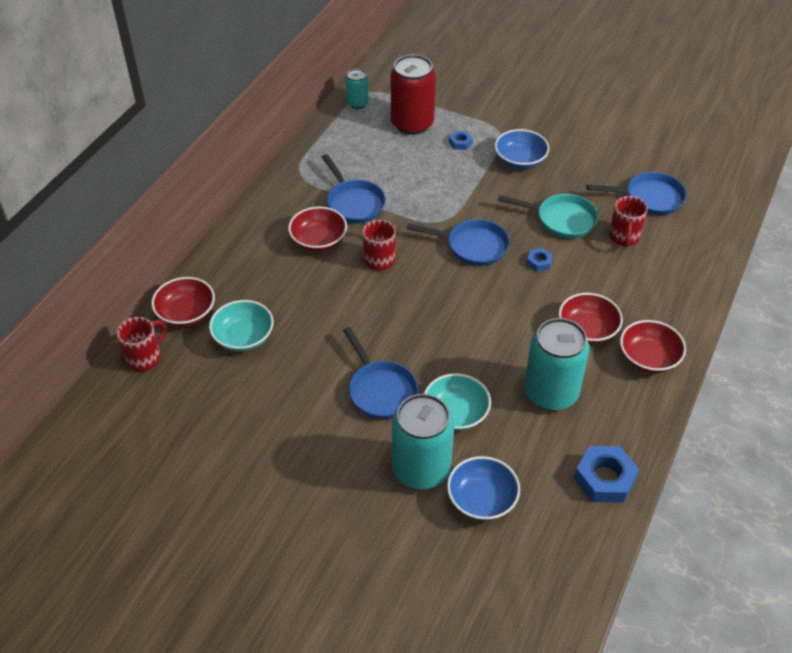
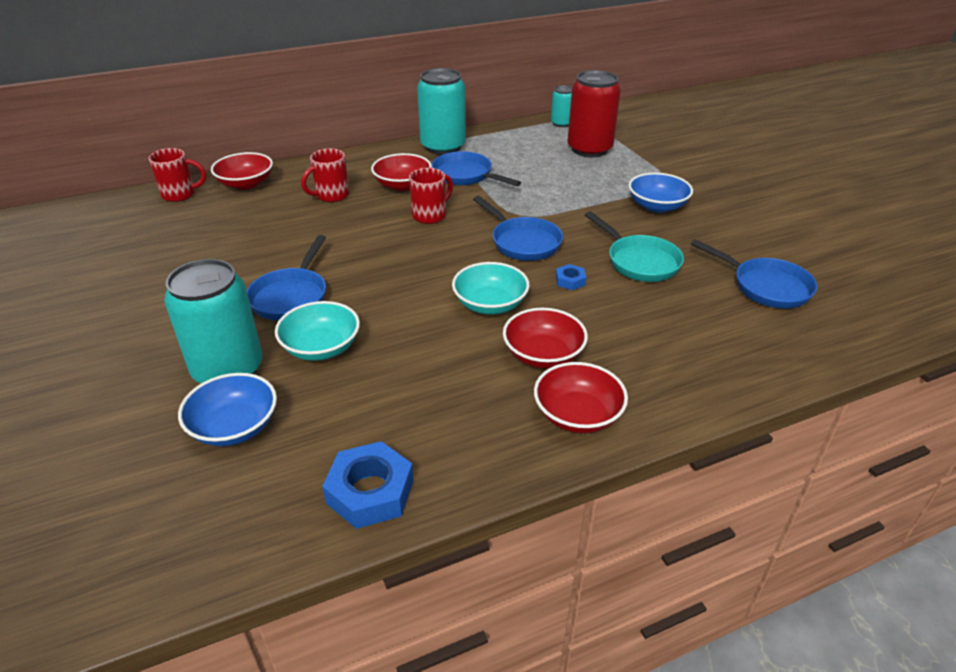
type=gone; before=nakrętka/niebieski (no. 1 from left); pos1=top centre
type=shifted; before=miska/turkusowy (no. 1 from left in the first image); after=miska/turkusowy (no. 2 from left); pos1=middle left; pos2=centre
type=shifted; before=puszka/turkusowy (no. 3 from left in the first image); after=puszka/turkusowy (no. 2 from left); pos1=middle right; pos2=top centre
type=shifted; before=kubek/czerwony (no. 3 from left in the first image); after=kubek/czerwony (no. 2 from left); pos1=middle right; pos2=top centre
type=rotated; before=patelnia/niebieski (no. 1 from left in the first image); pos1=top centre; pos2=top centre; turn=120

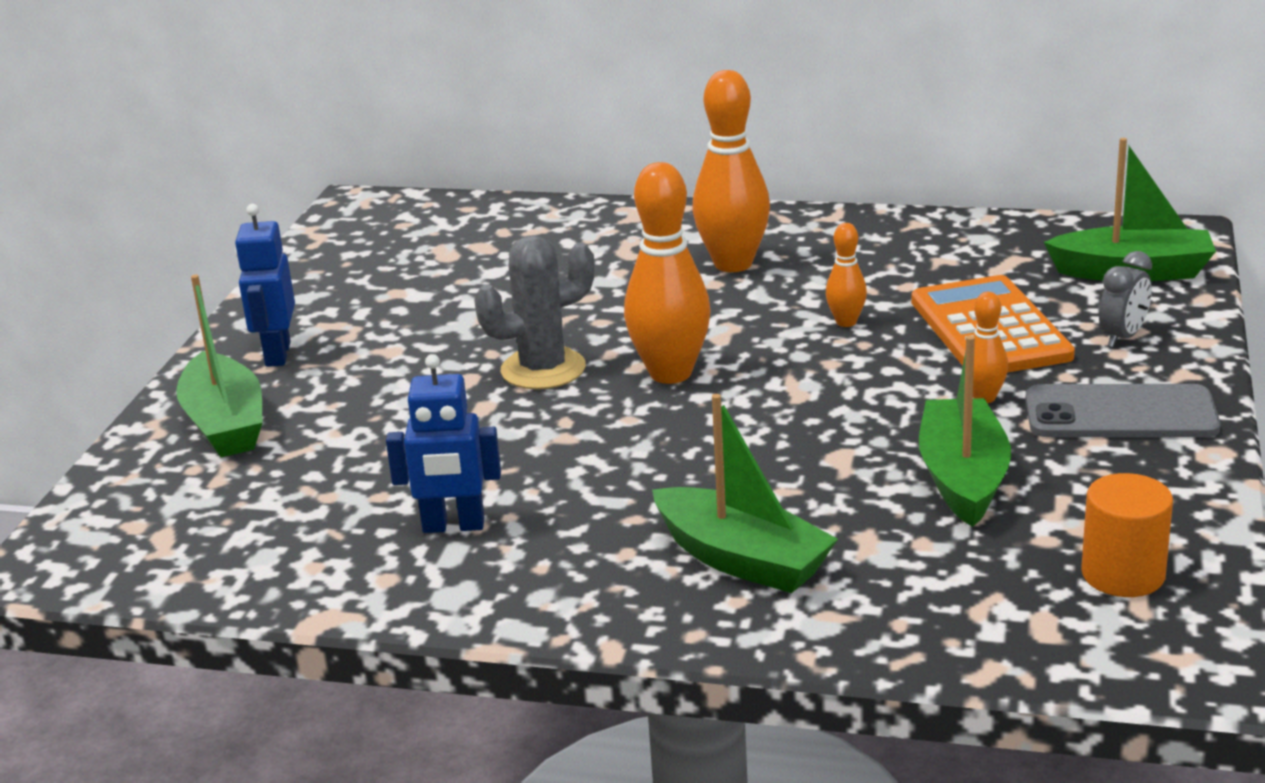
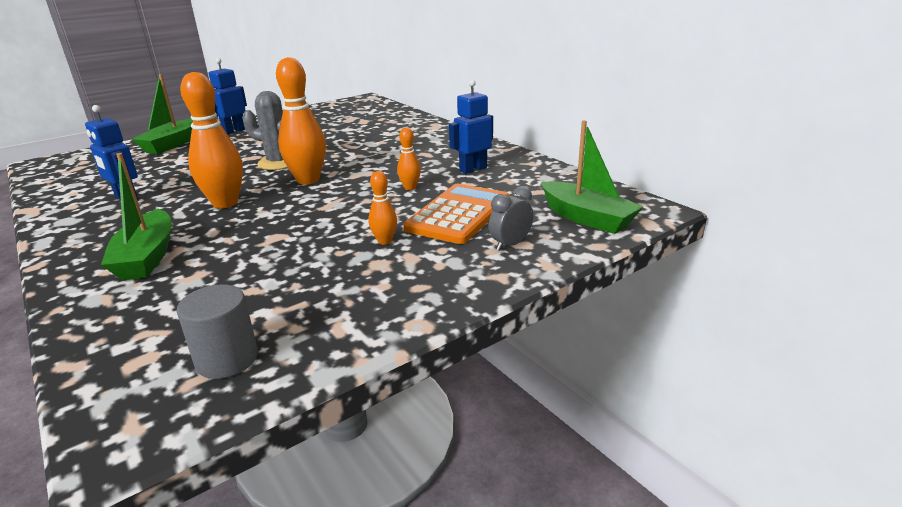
type=gone; before=łódka/zielony (no. 3 from left); pos1=middle right
type=gone; before=telefon/szary; pos1=middle right
type=new; after=robot/niebieski (no. 3 from left); pos2=top centre
type=shifted; before=kręgiel/pomarańczowy (no. 2 from left in the first image); after=kręgiel/pomarańczowy (no. 1 from left); pos1=top centre; pos2=top left
type=repainted; before=walec/pomarańczowy; after=walec/szary; pos1=bottom right; pos2=middle left
type=rotated; before=budzik/szary; pos1=middle right; pos2=centre; turn=150

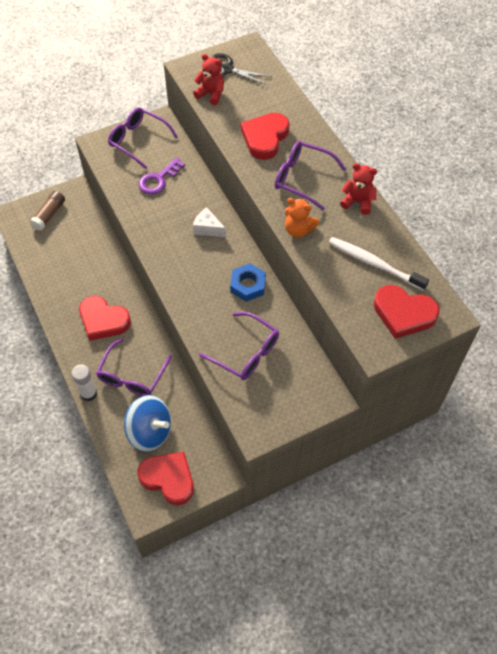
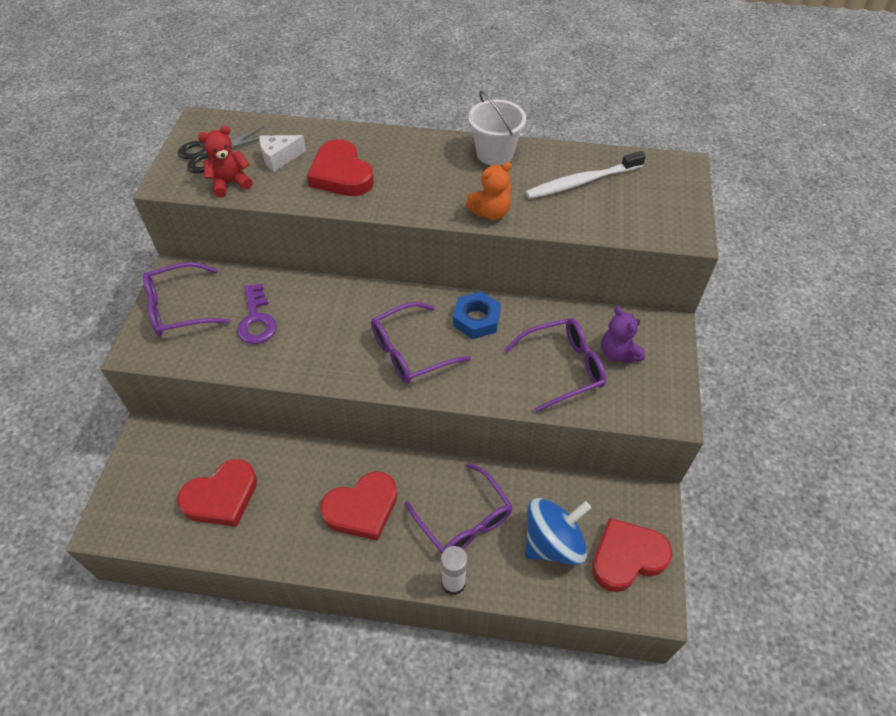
type=gone; before=klej w sztyfcie/brązowy; pos1=top left
type=new; after=miś/fioletowy; pos2=middle right
type=shifted; before=ser/biały; pos1=centre; pos2=top left
type=shifted; before=okulary/fioletowy (no. 4 from left in the first image); after=okulary/fioletowy (no. 2 from left); pos1=top centre; pos2=centre
type=shifted; before=serce/czerwony (no. 4 from left in the first image); after=serce/czerwony (no. 1 from left); pos1=middle right; pos2=bottom left
type=swapped; before=miś/czerwony (no. 2 from left); after=wiadro/biały; pos1=top right; pos2=top centre

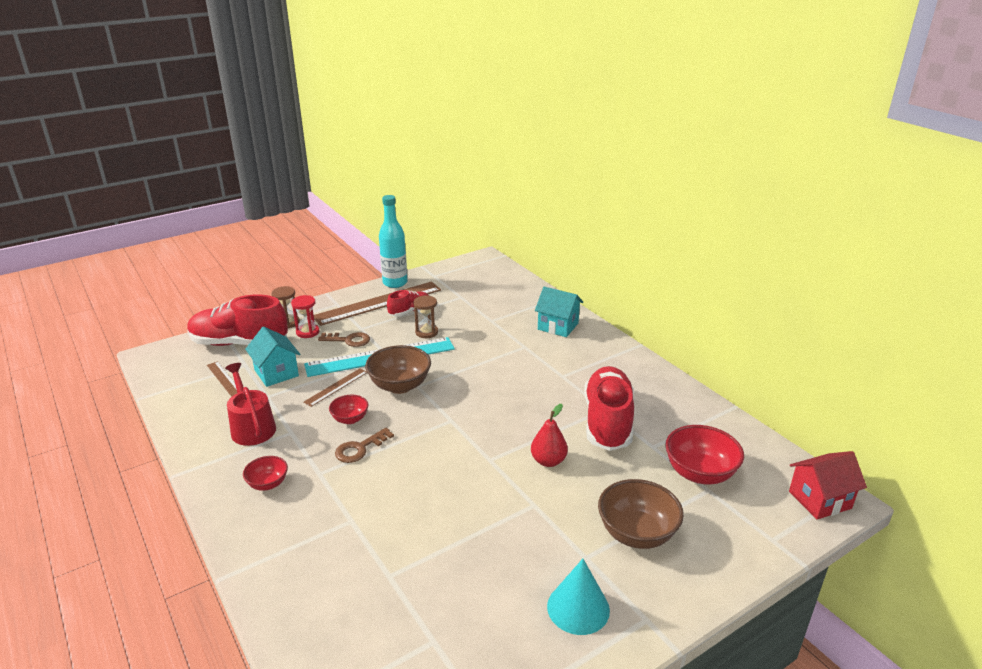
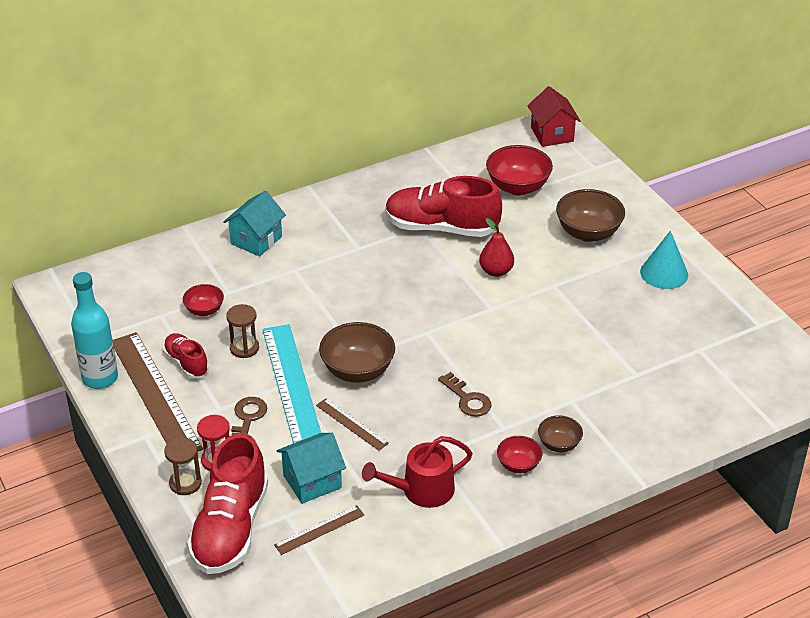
type=new; after=miska/brązowy (no. 2 from left); pos2=bottom right
type=shifted; before=miska/czerwony (no. 2 from left in the first image); after=miska/czerwony (no. 1 from left); pos1=centre; pos2=middle left

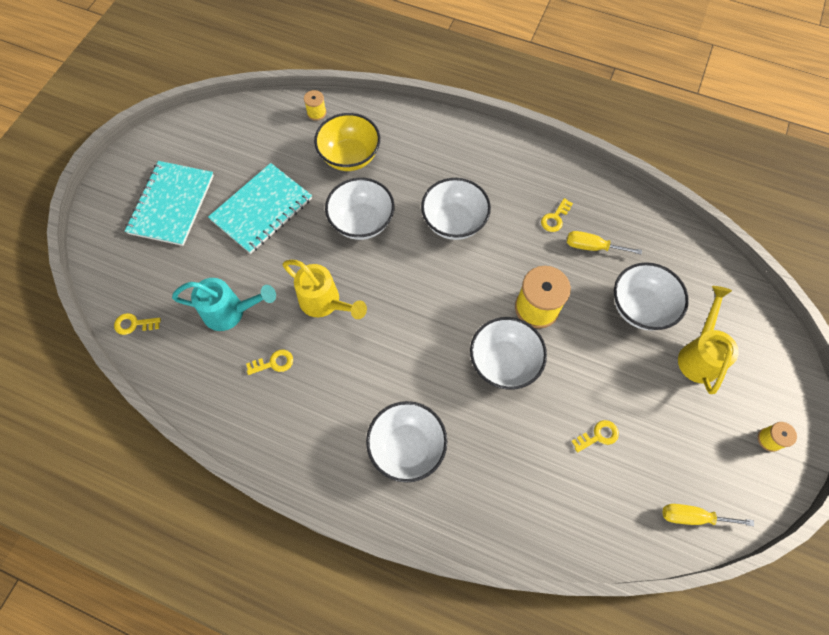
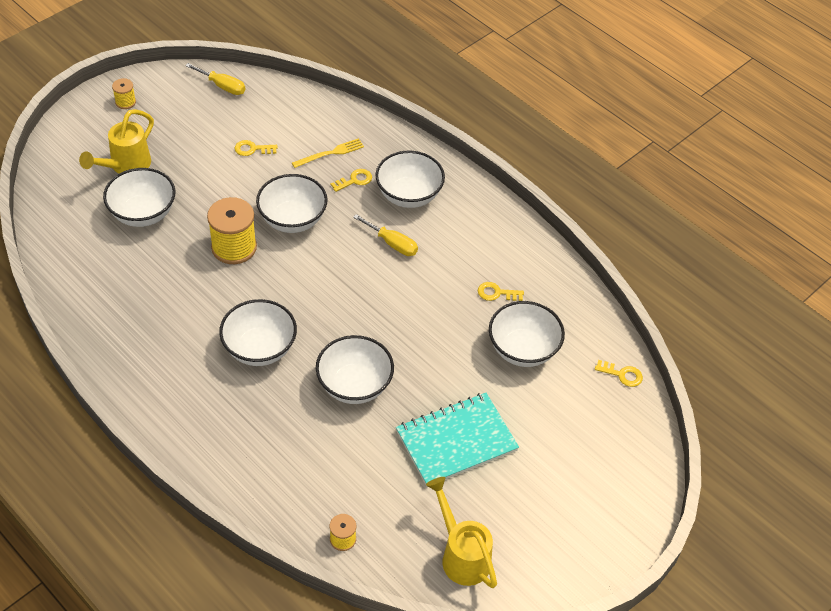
type=gone; before=zeszyt/turkusowy (no. 1 from left); pos1=top left
type=gone; before=miska/żółty; pos1=top centre
type=new; after=widelec/żółty; pos2=top centre
type=shifted; before=konewka/żółty (no. 1 from left in the first image); after=konewka/żółty (no. 2 from left); pos1=centre; pos2=bottom centre
type=shifted; before=klucz/żółty (no. 3 from left in the first image); after=klucz/żółty (no. 2 from left); pos1=middle right; pos2=top centre
type=shifted; before=śrubokręt/żółty (no. 1 from left in the first image); after=śrubokręt/żółty (no. 2 from left); pos1=middle right; pos2=centre
type=swapped; before=konewka/turkusowy; after=miska/biały (no. 6 from left); pos1=middle left; pos2=centre

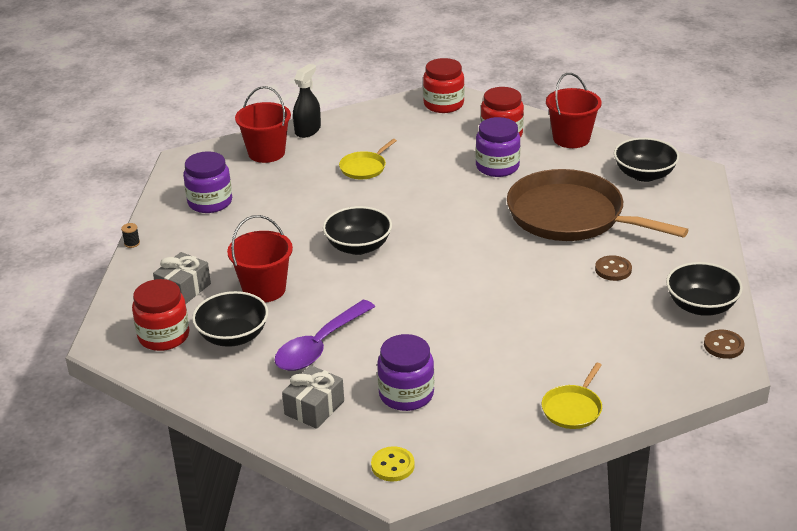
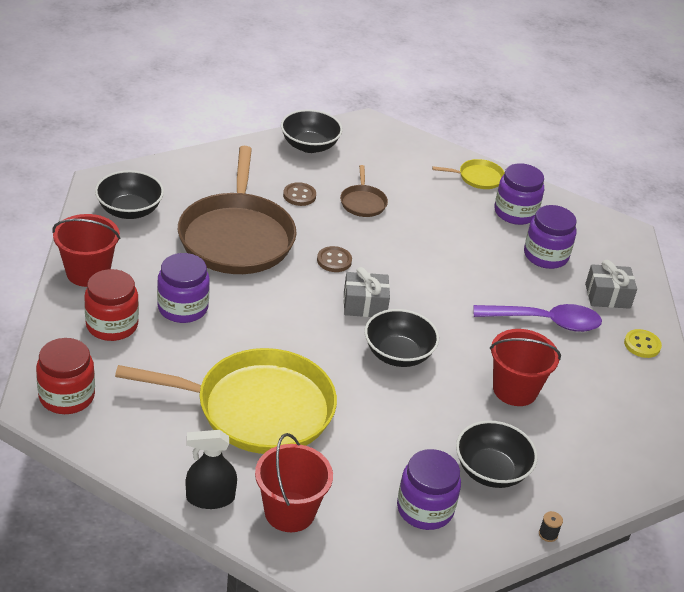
type=gone; before=słoik/czerwony (no. 1 from left); pos1=middle left
type=new; after=patelnia/brązowy (no. 2 from left); pos2=top centre
type=new; after=słoik/fioletowy (no. 3 from left); pos2=top right
type=shifted; before=prezent/szary (no. 1 from left); pos1=middle left; pos2=centre
type=shifted; before=miska/czarny (no. 1 from left in the first image); after=miska/czarny (no. 4 from left); pos1=middle left; pos2=bottom right
type=shifted; before=guzik/żółty; pos1=bottom centre; pos2=middle right
type=shifted; before=guzik/brązowy (no. 2 from left); pos1=middle right; pos2=centre
type=scaled; before=patelnia/żółty (no. 1 from left); pos1=top centre; pos2=bottom left; scale=2.34

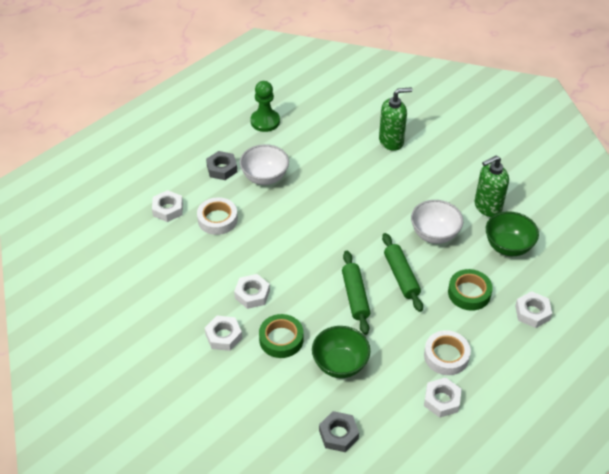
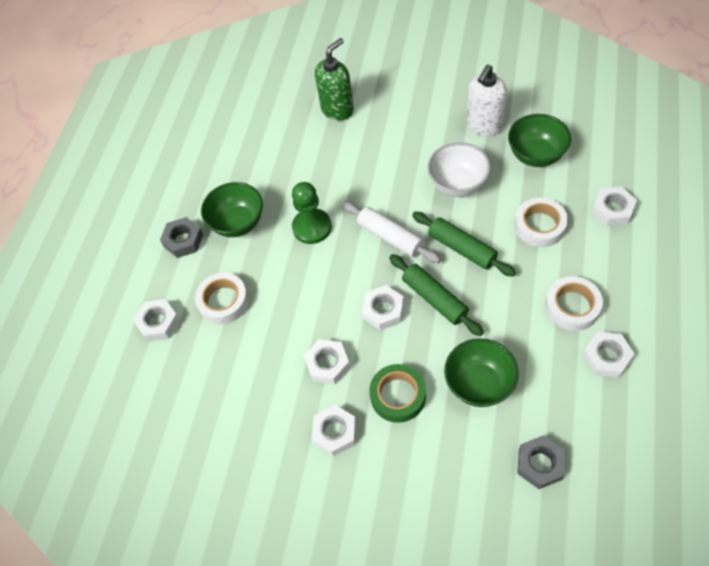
type=new; after=wałek do ciasta/biały; pos2=centre
type=new; after=nakrętka/biały (no. 4 from left); pos2=centre
type=shifted; before=pionek/zielony; pos1=top centre; pos2=centre
type=repainted; before=miska/biały (no. 1 from left); after=miska/zielony (no. 1 from left); pos1=centre; pos2=middle left
type=repainted; before=taśma klejąca/zielony (no. 2 from left); after=taśma klejąca/biały (no. 2 from left); pos1=middle right; pos2=middle right
type=repainted; before=dozownik mydła/zielony (no. 2 from left); after=dozownik mydła/biały; pos1=middle right; pos2=top right

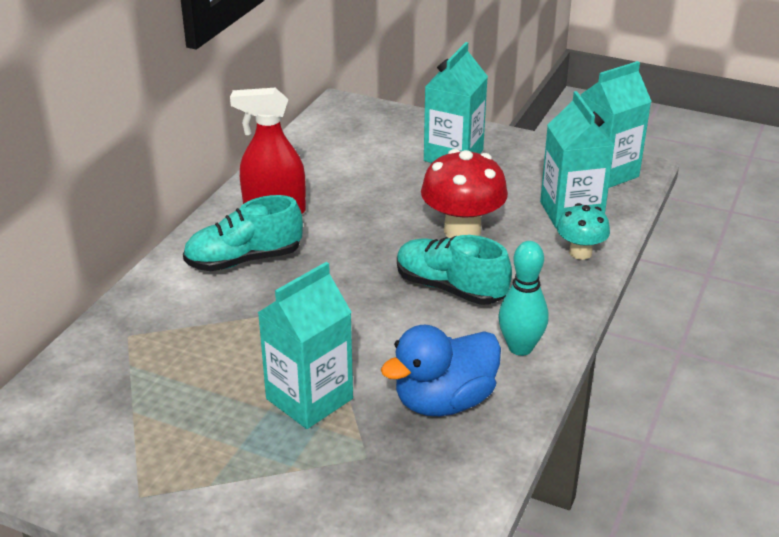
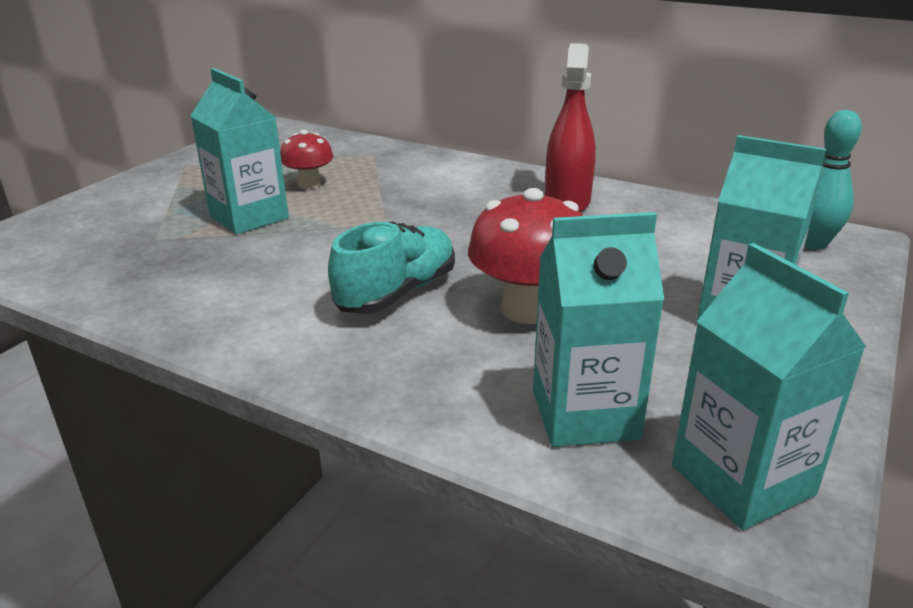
type=gone; before=but/turkusowy (no. 1 from left); pos1=middle left
type=gone; before=kaczka/niebieski; pos1=bottom centre
type=gone; before=grzyb/turkusowy; pos1=middle right
type=new; after=grzyb/czerwony (no. 1 from left); pos2=top centre
type=shifted; before=kręgiel/turkusowy; pos1=middle right; pos2=top right

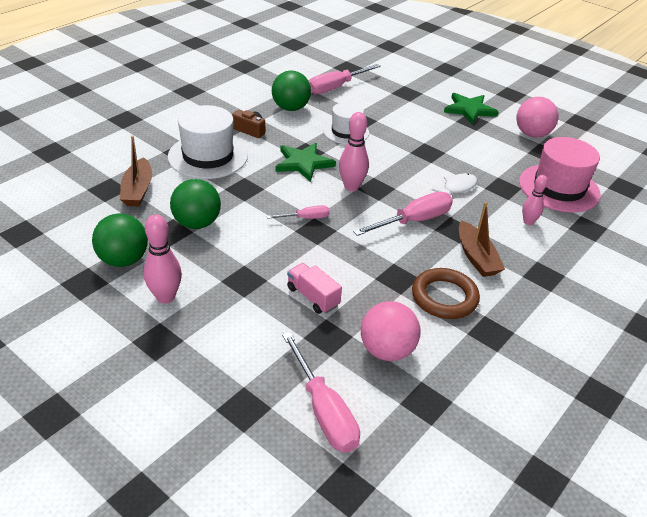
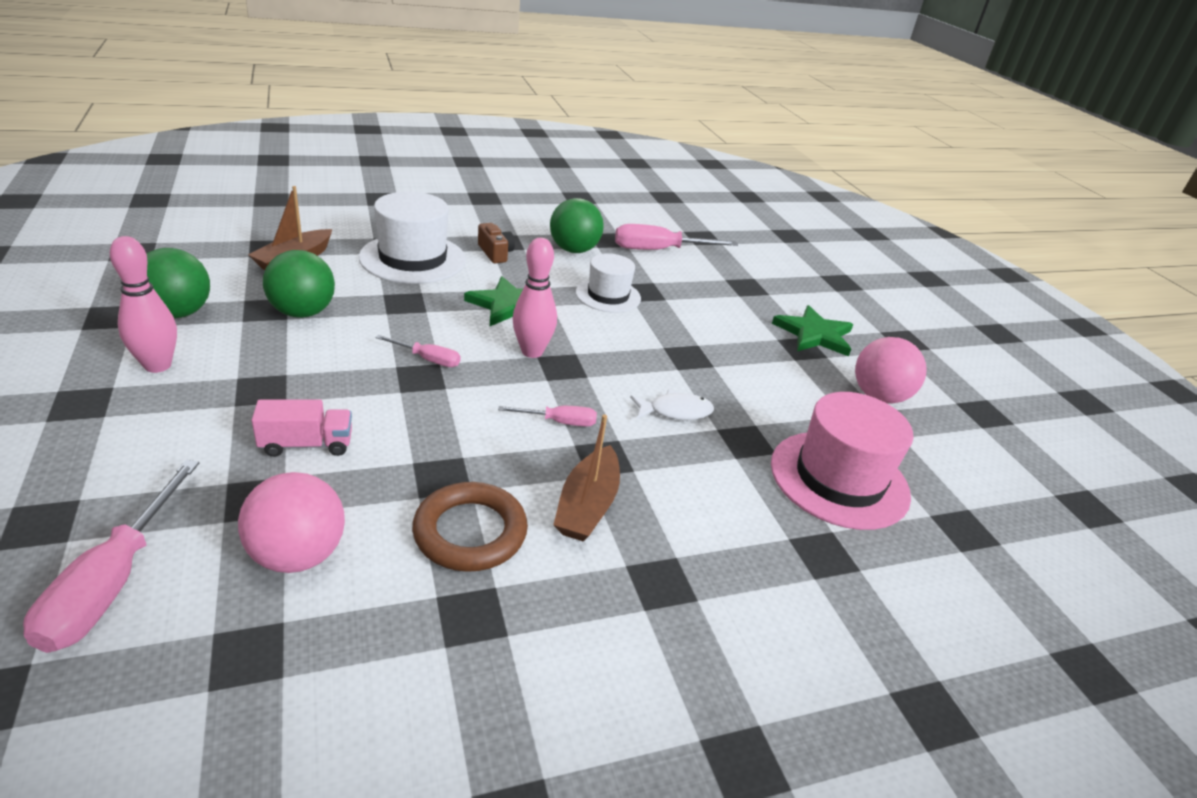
type=gone; before=kręgiel/różowy (no. 3 from left); pos1=middle right
type=rotated; before=ciężarówka/różowy; pos1=centre; pos2=middle left; turn=90
type=scaled; before=śrubokręt/różowy (no. 4 from left in the first image); pos1=centre; pos2=centre; scale=0.54

